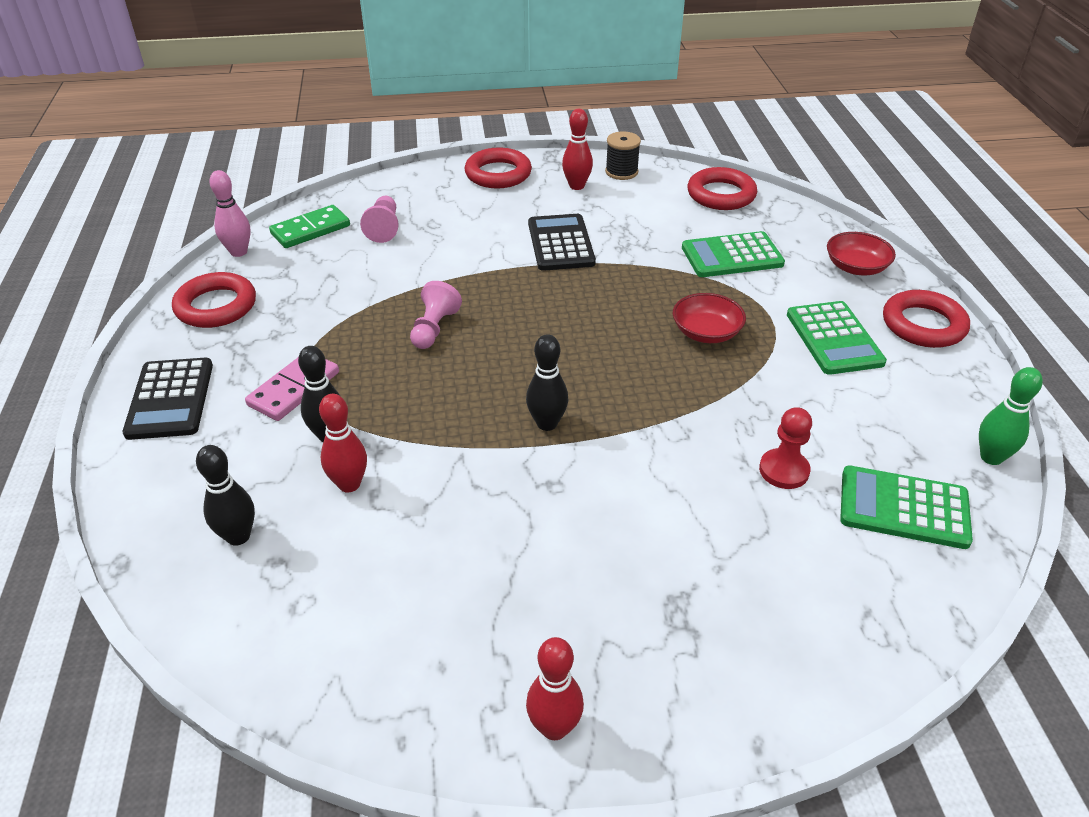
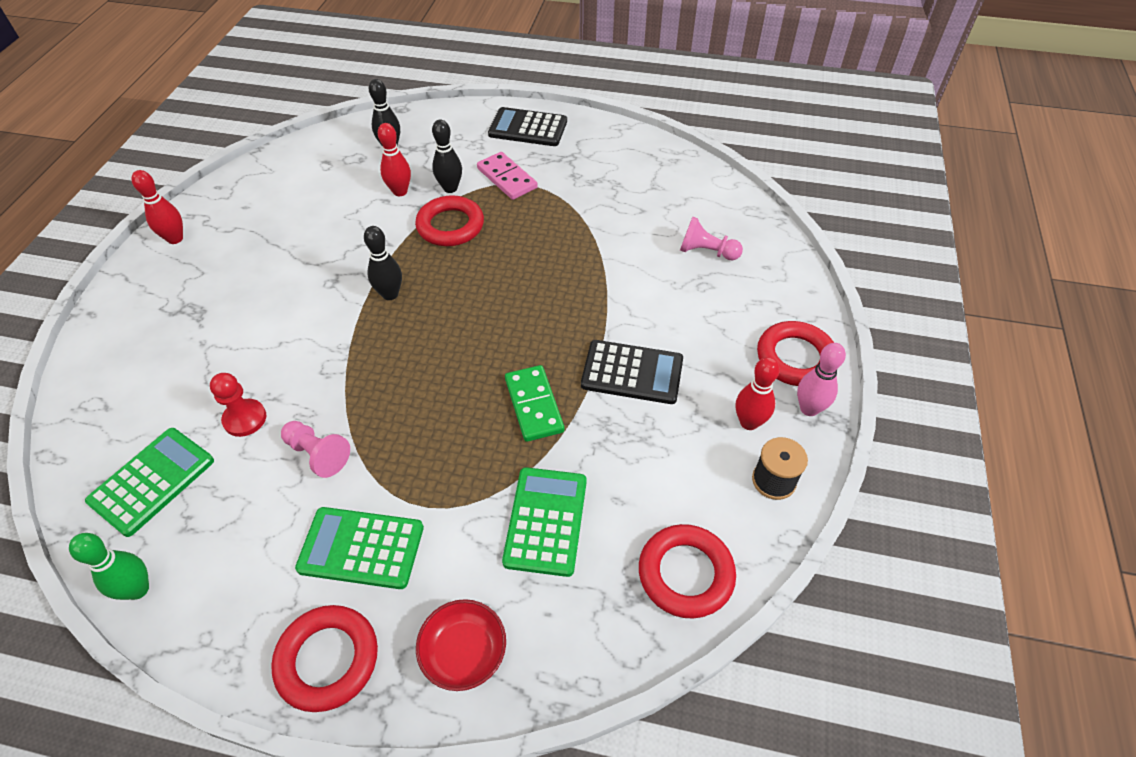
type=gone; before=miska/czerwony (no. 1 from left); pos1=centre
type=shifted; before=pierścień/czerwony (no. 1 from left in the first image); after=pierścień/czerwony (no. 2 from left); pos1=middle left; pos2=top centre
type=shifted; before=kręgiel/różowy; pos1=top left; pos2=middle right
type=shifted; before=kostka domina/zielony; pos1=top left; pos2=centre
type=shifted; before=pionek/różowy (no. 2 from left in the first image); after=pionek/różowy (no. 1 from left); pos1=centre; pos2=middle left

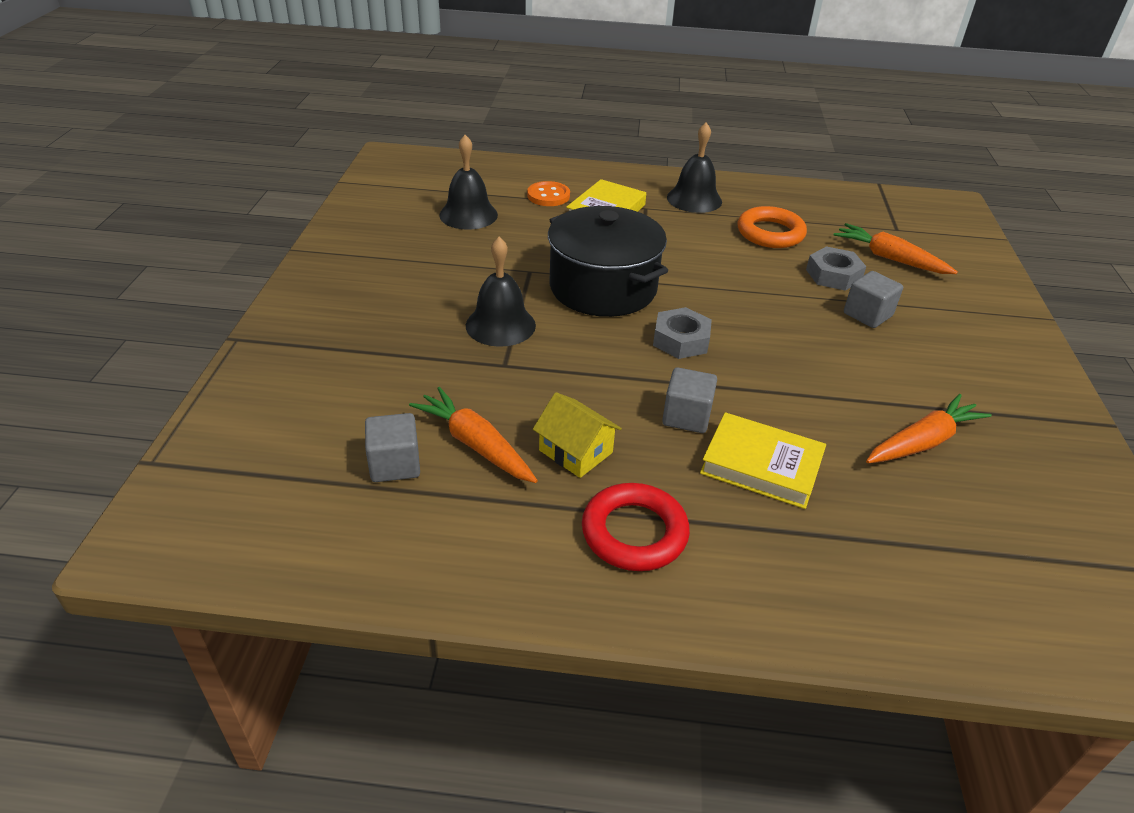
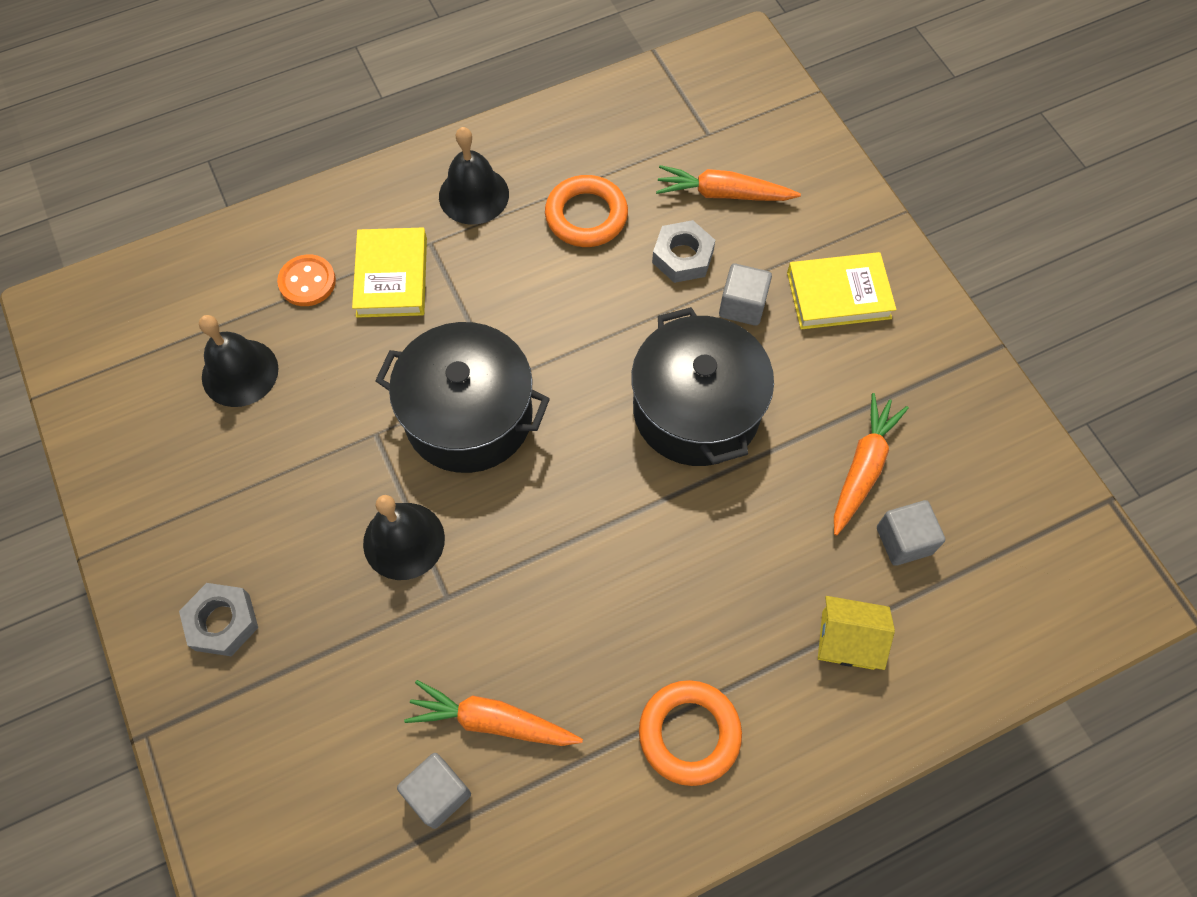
type=new; after=garnek/czarny (no. 2 from left); pos2=centre
type=shifted; before=domek/żółty; pos1=centre; pos2=bottom right
type=shifted; before=nakrętka/szary (no. 1 from left); pos1=centre; pos2=bottom left
type=shifted; before=sześcian/szary (no. 2 from left in the first image); after=sześcian/szary (no. 3 from left); pos1=centre; pos2=middle right
type=shifted; before=książka/żółty (no. 2 from left); pos1=middle right; pos2=top right
type=repainted; before=pierścień/czerwony; after=pierścień/pomarańczowy (no. 2 from left); pos1=centre; pos2=bottom centre

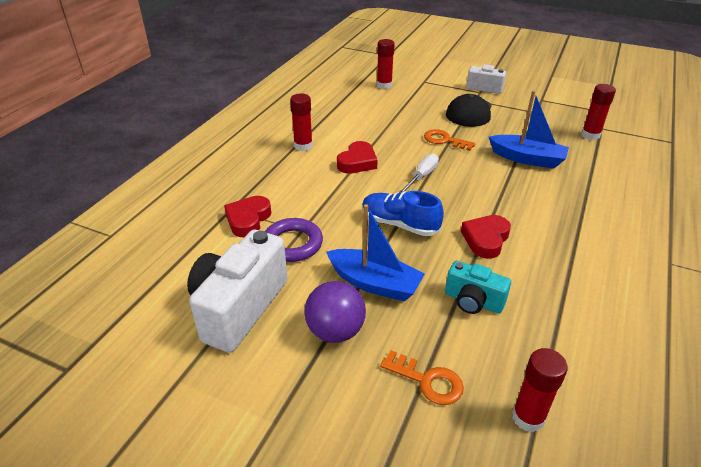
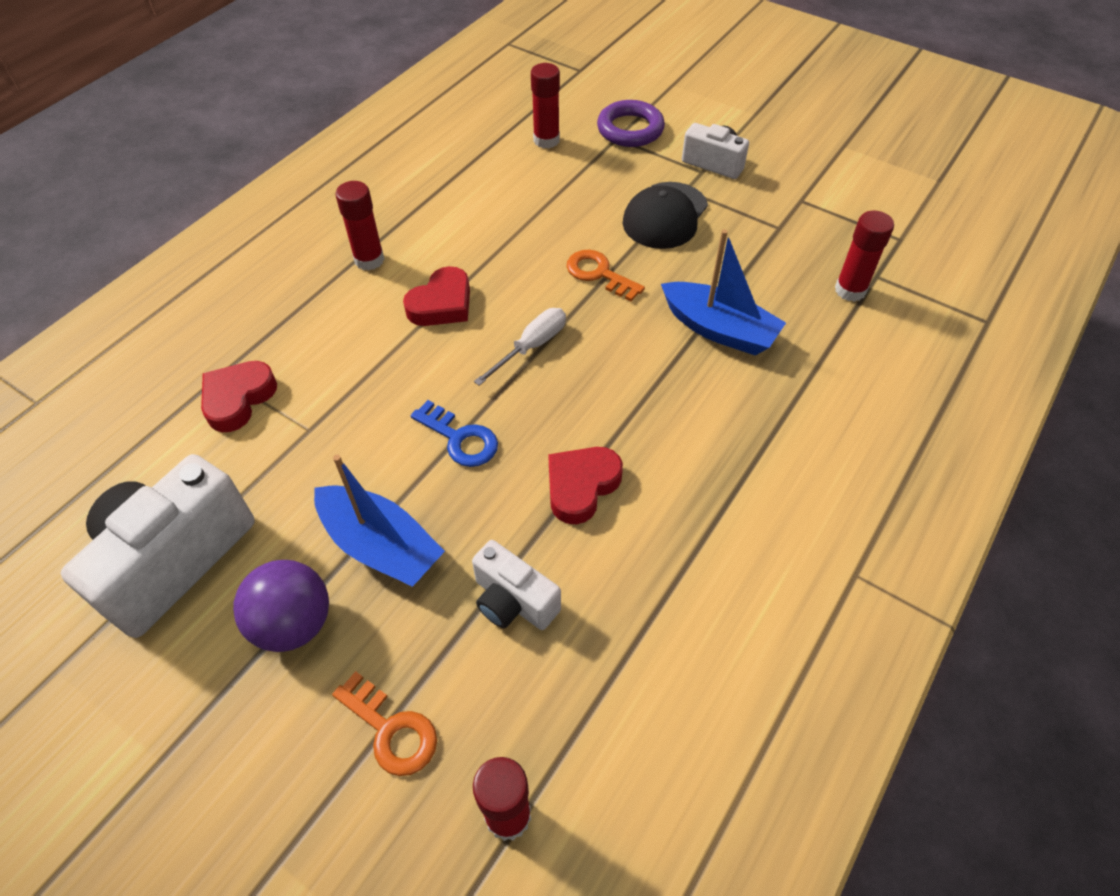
type=shifted; before=pierścień/fioletowy; pos1=centre; pos2=top centre
type=swapped; before=but/niebieski; after=klucz/niebieski; pos1=centre; pos2=centre
type=repainted; before=aparat fotograficzny/turkusowy; after=aparat fotograficzny/biały (no. 2 from left); pos1=middle right; pos2=centre

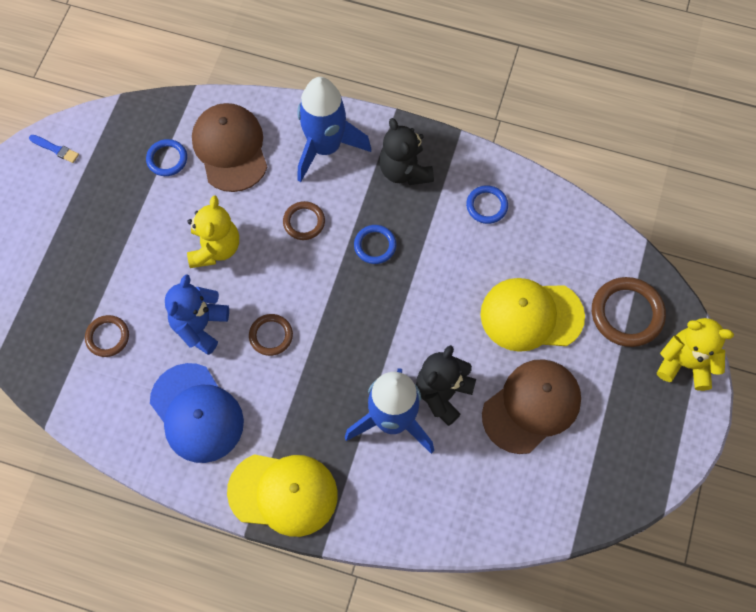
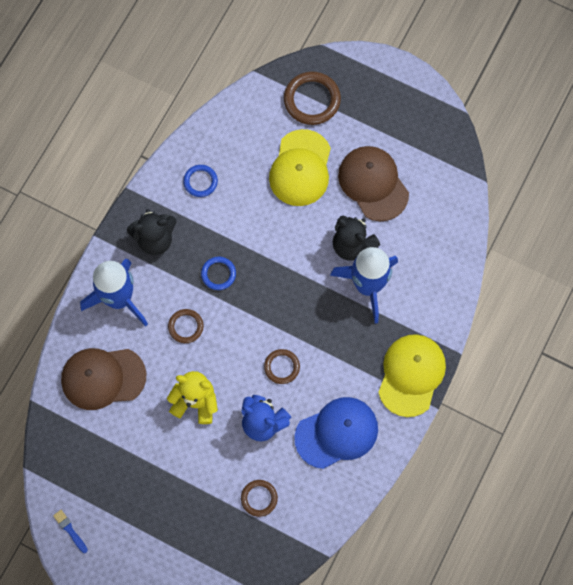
type=gone; before=pierścień/niebieski (no. 1 from left); pos1=top left
type=gone; before=miś/żółty (no. 2 from left); pos1=middle right
type=rotated; before=pędzel/niebieski; pos1=top left; pos2=bottom left; turn=-75

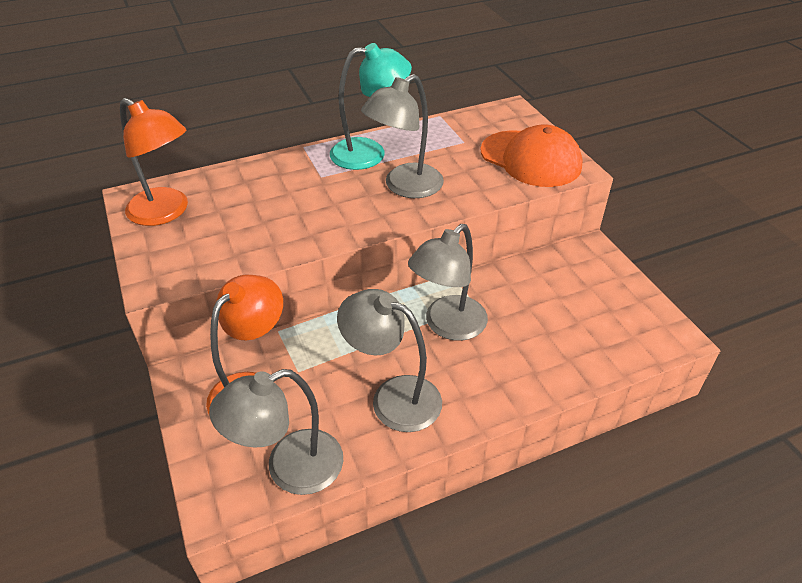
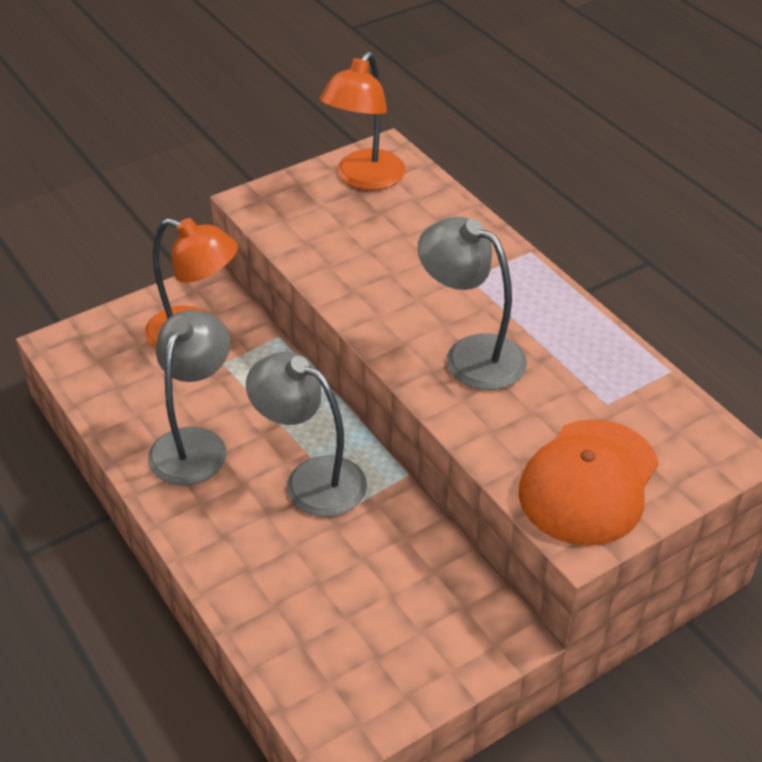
type=gone; before=lampka/szary (no. 1 from left); pos1=bottom centre
type=gone; before=lampka/turkusowy; pos1=top centre

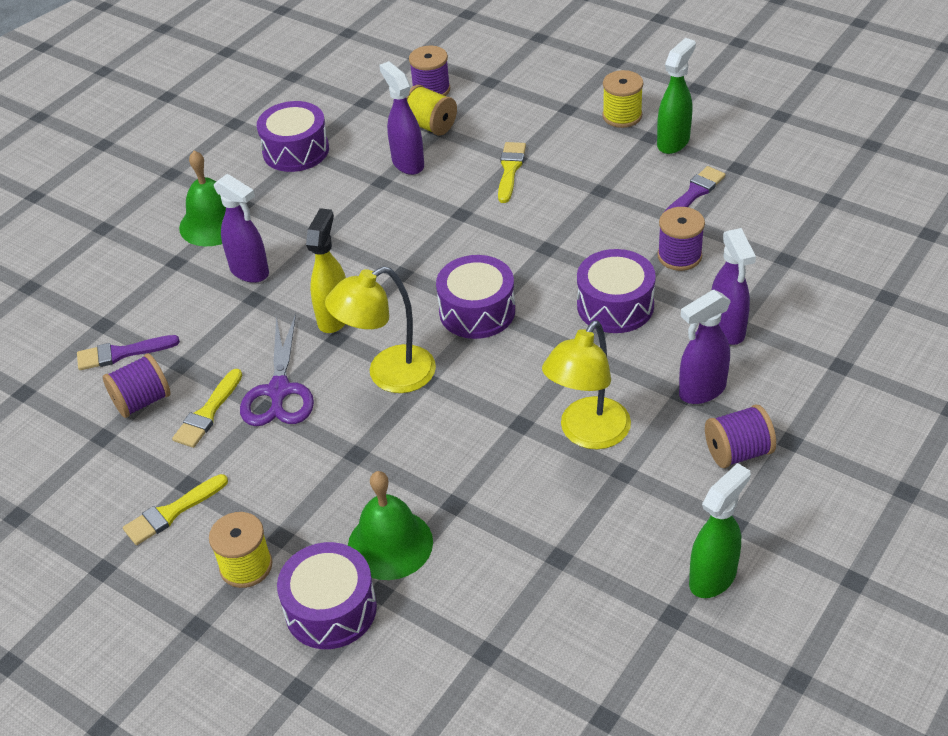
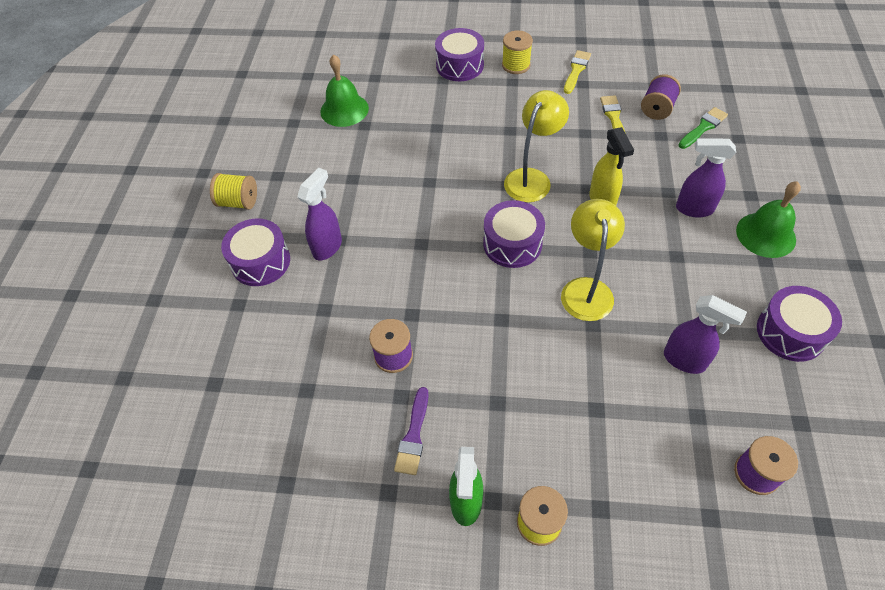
type=gone; before=nożyczki/fioletowy; pos1=middle left
type=gone; before=pędzel/żółty (no. 3 from left); pos1=top centre
type=gone; before=spryskiwacz/zielony (no. 2 from left); pos1=bottom right
type=gone; before=szpulka/fioletowy (no. 4 from left); pos1=middle right
type=gone; before=spryskiwacz/fioletowy (no. 4 from left); pos1=middle right
type=shifted; before=dzwonek/zielony (no. 2 from left in the first image); after=dzwonek/zielony (no. 1 from left); pos1=bottom centre; pos2=top centre
type=shifted; before=szpulka/żółty (no. 2 from left in the first image); after=szpulka/żółty (no. 1 from left); pos1=top centre; pos2=top left
type=shifted; before=lampka/żółty (no. 2 from left); pos1=centre; pos2=middle right
type=shifted; before=bęben/fioletowy (no. 4 from left in the first image); after=bęben/fioletowy (no. 1 from left); pos1=centre; pos2=middle left
type=repainted; before=pędzel/fioletowy (no. 1 from left); after=pędzel/zielony; pos1=middle left; pos2=top right

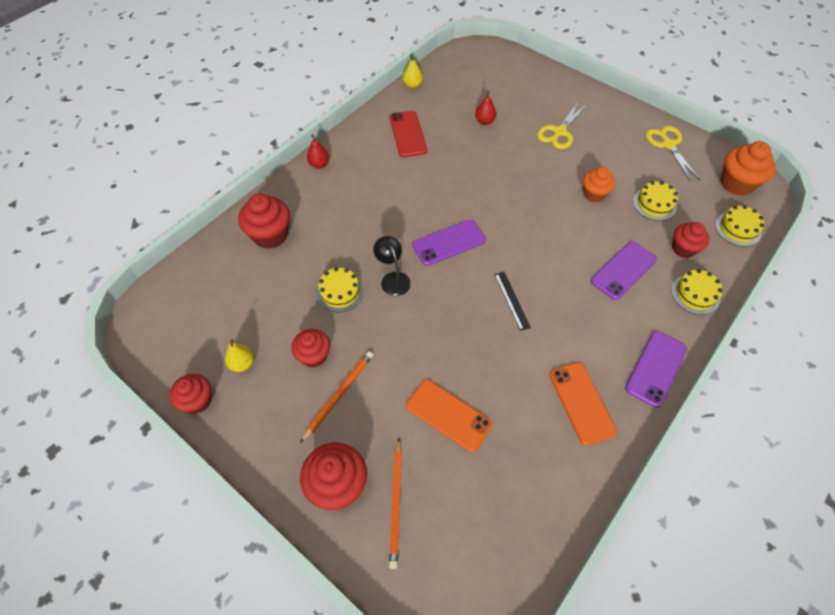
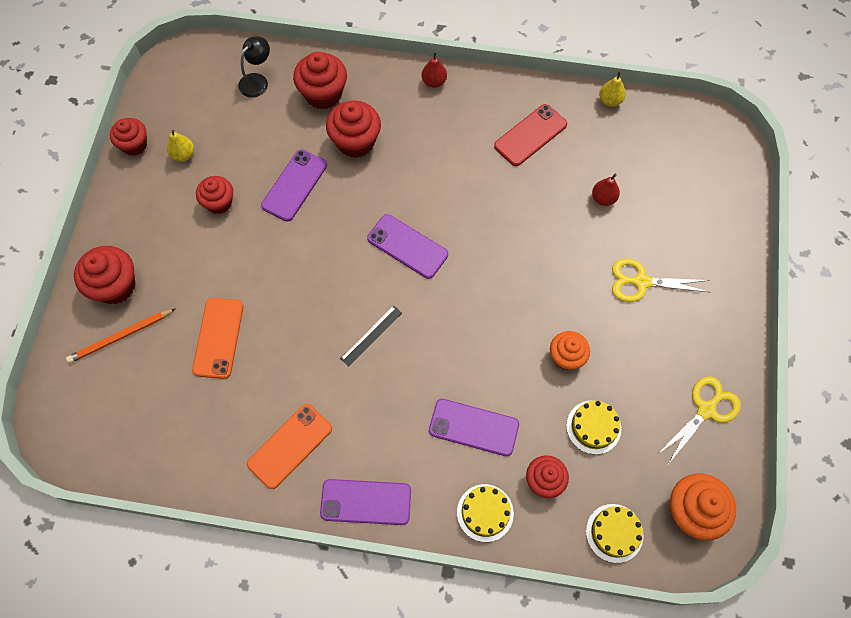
type=gone; before=ołówek/pomarańczowy (no. 1 from left); pos1=centre
type=new; after=muffinka/czerwony (no. 5 from left); pos2=top centre
type=shifted; before=lampka/czarny; pos1=centre; pos2=top left
type=swapped; before=tort/żółty (no. 1 from left); after=telefon/fioletowy (no. 1 from left); pos1=centre; pos2=top centre

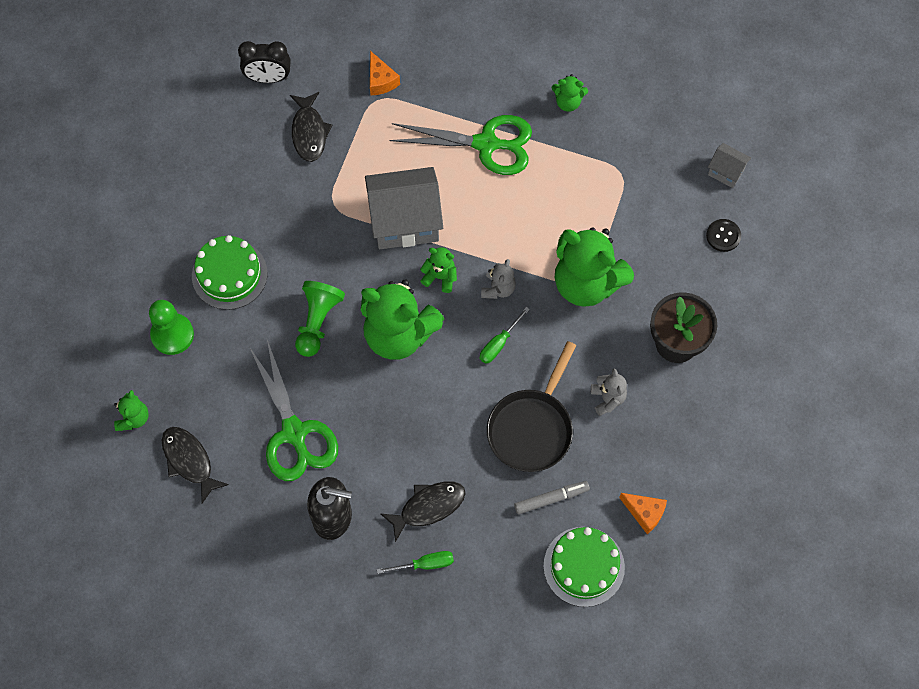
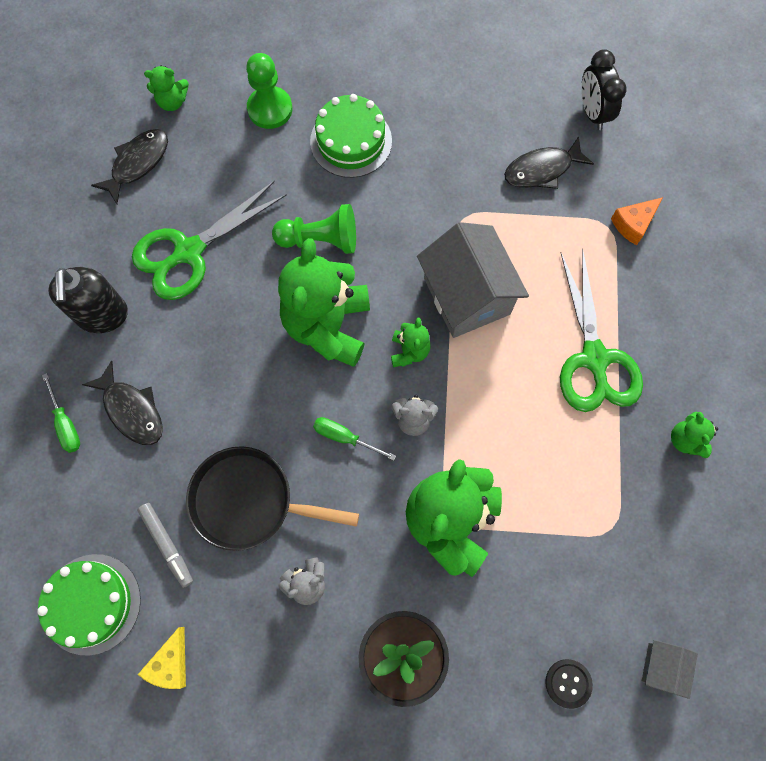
type=repainted; before=ser/pomarańczowy (no. 2 from left); after=ser/żółty; pos1=bottom right; pos2=bottom left

